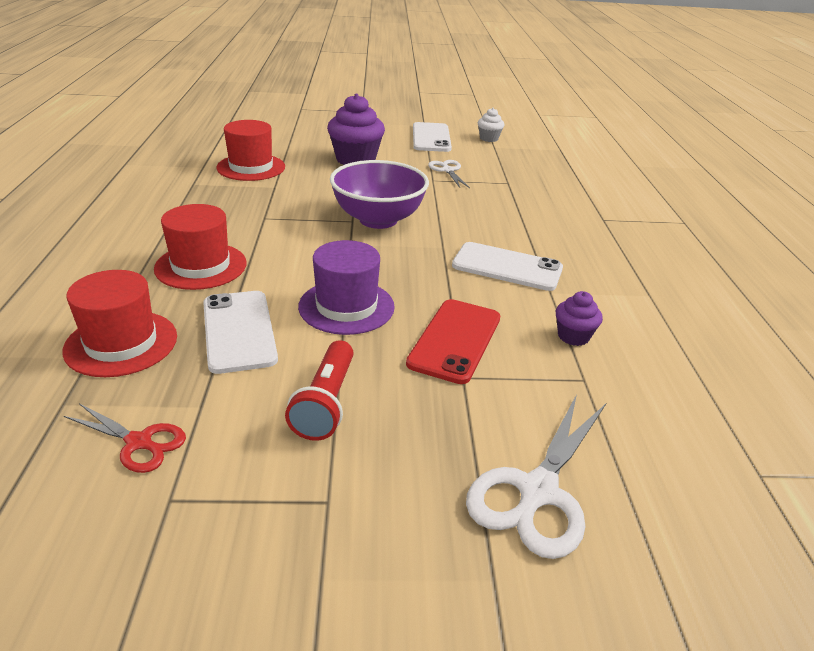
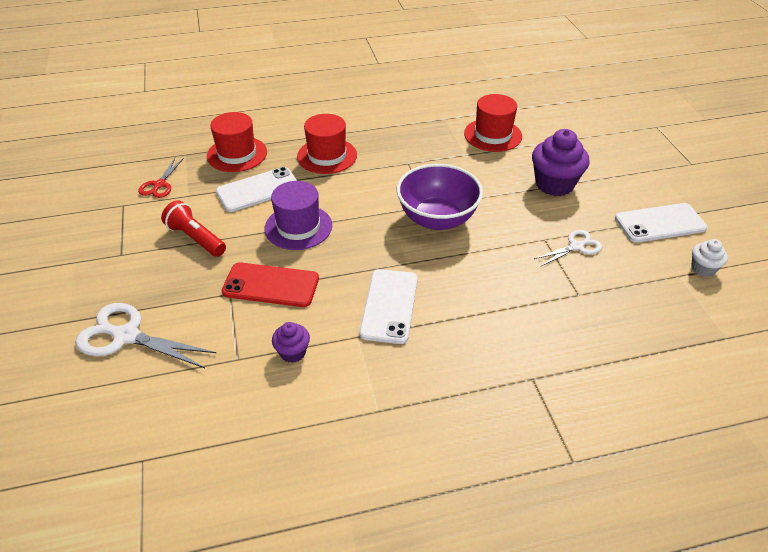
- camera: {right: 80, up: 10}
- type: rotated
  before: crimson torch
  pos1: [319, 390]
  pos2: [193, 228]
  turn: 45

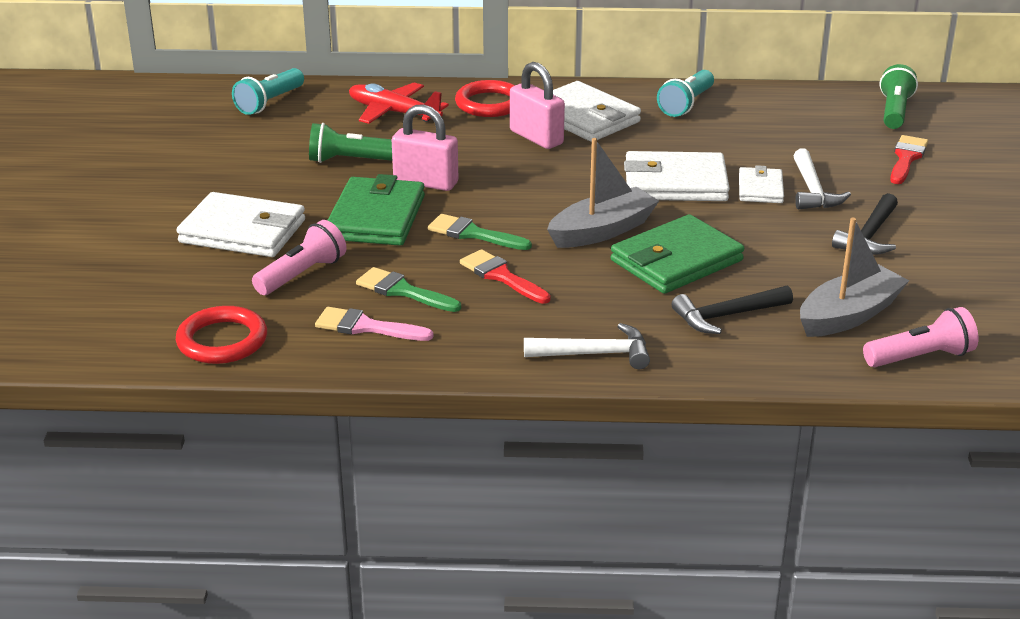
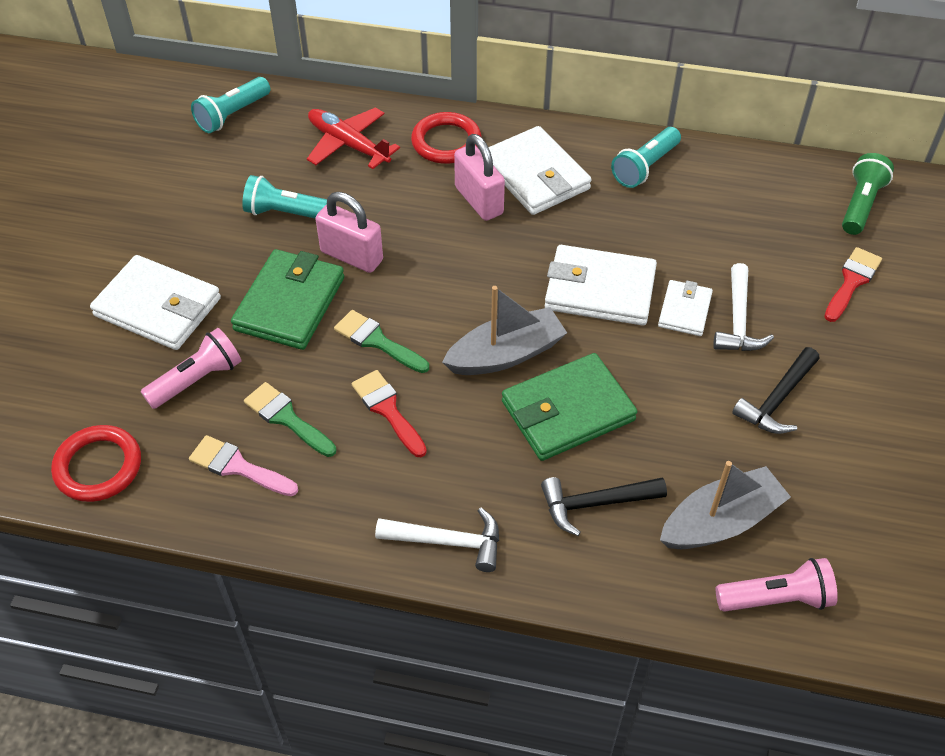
- camera: {right: 10, up: 20}
- type: repainted
  before: leaf-green torch
  after: aqua torch
  pos1: [350, 143]
  pos2: [284, 196]

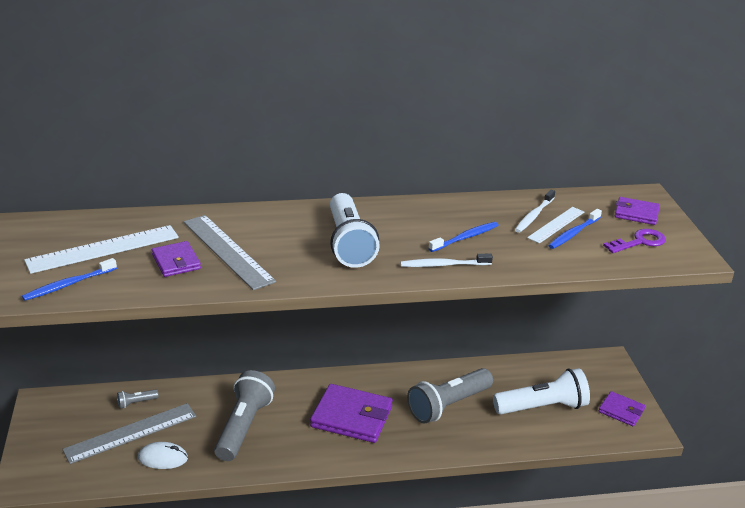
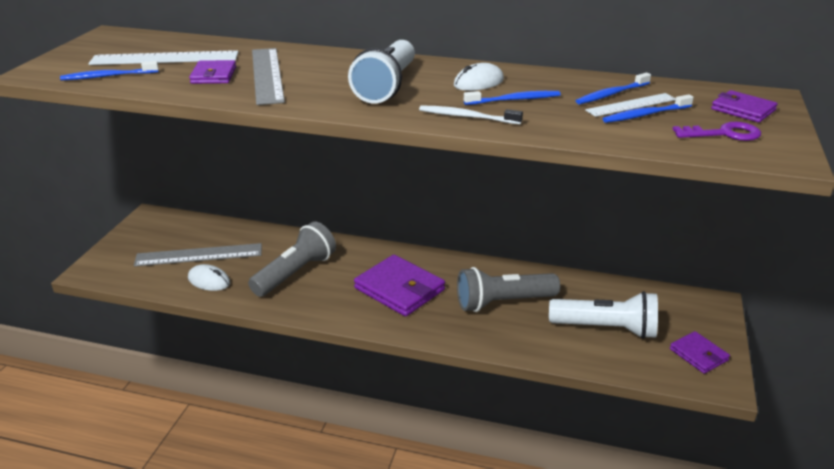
- camera: {right: 25, up: 0}
- type: new
  after: white mouse
  pos2: [479, 77]
- type: repainted
  before: white dental brush
  after: cobalt dental brush
  pos1: [535, 211]
  pos2: [613, 88]
- type: gone
  before: gray torch
  pos1: [138, 399]

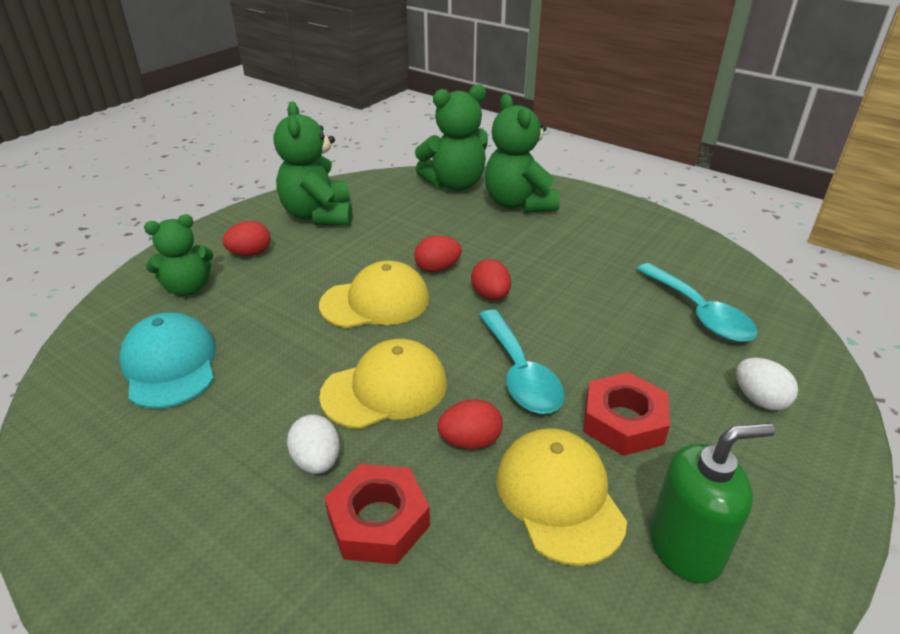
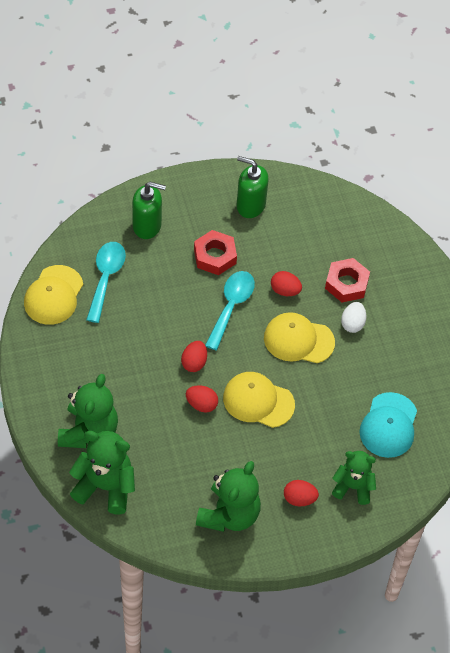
- camera: {right: -145, up: 20}
- type: shifted
  before: yellow cap
  pos1: [561, 497]
  pos2: [53, 295]
- type: swapped
  before: white toy egg
  after: leaf-green soap pump
  pos1: [767, 384]
  pos2: [149, 210]

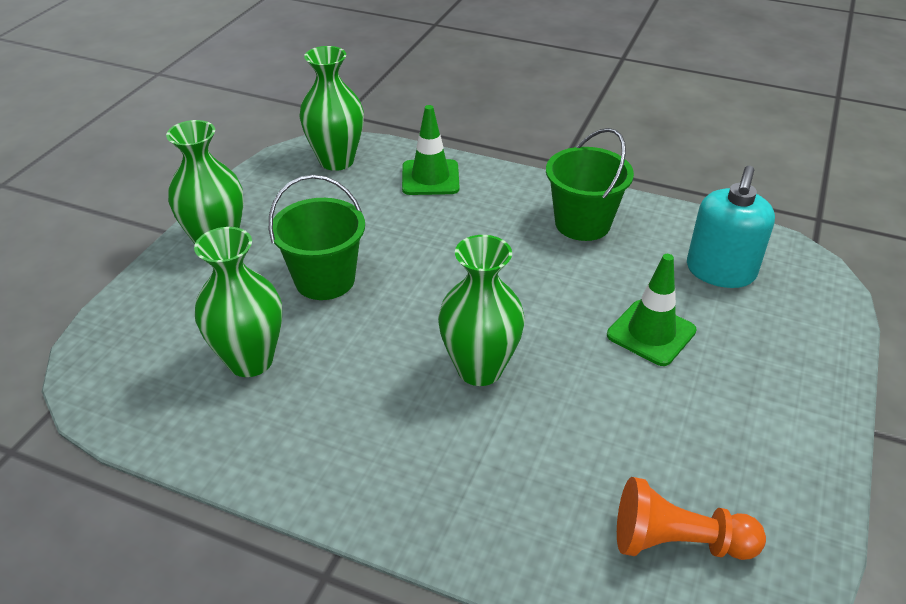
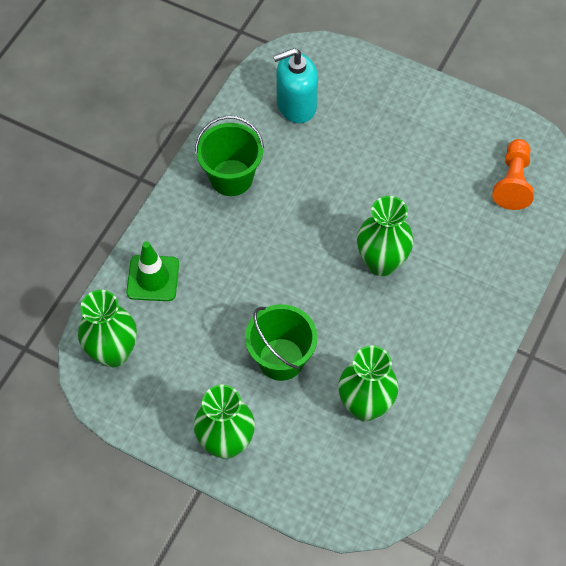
- camera: {right: -85, up: 20}
- type: rotated
  before: aqua soap pump
  pos1: [731, 227]
  pos2: [295, 85]
  turn: 135
- type: gone
  before: leaf-green traffic cone
  pos1: [652, 310]

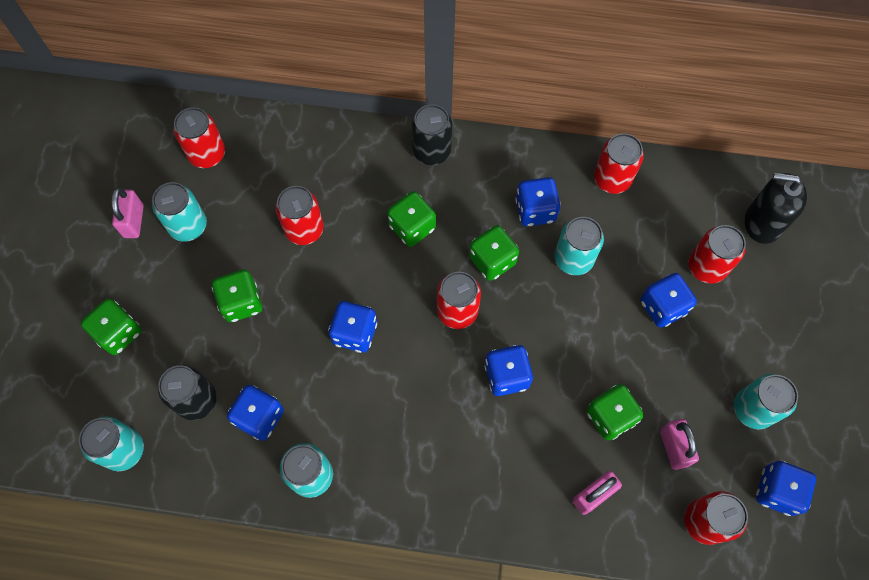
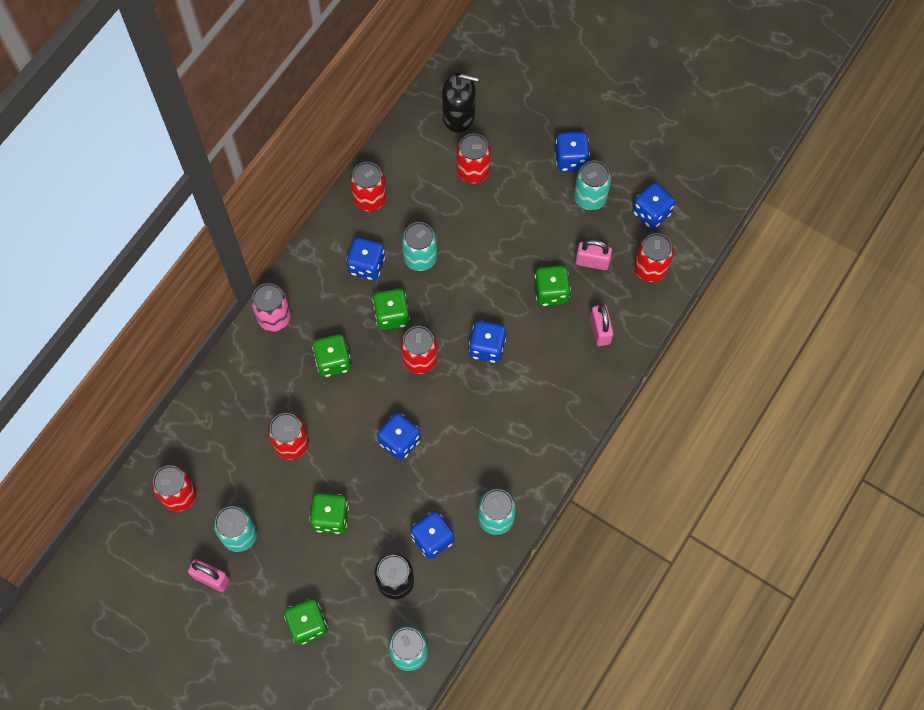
- camera: {right: -65, up: 0}
- type: repainted
  before: ebony soda can
  after: pink soda can
  pos1: [431, 134]
  pos2: [271, 307]
- type: rotated
  before: ebony soap pump
  pos1: [776, 208]
  pos2: [460, 102]
  turn: -120
- type: shifted
  before: cobalt die
  pos1: [669, 300]
  pos2: [572, 151]

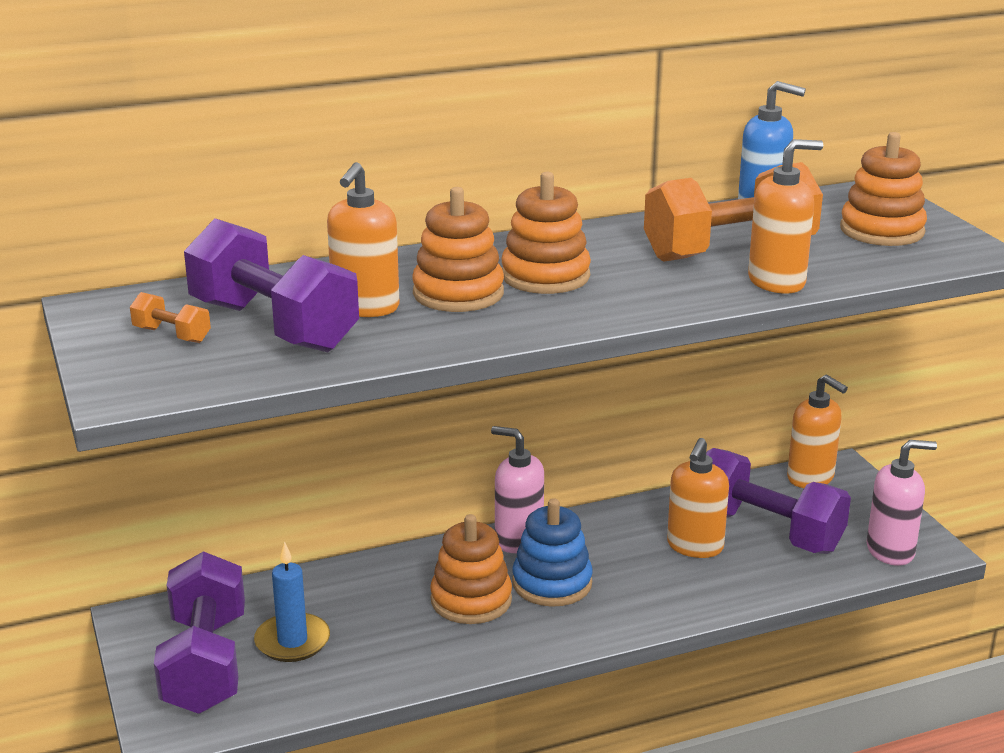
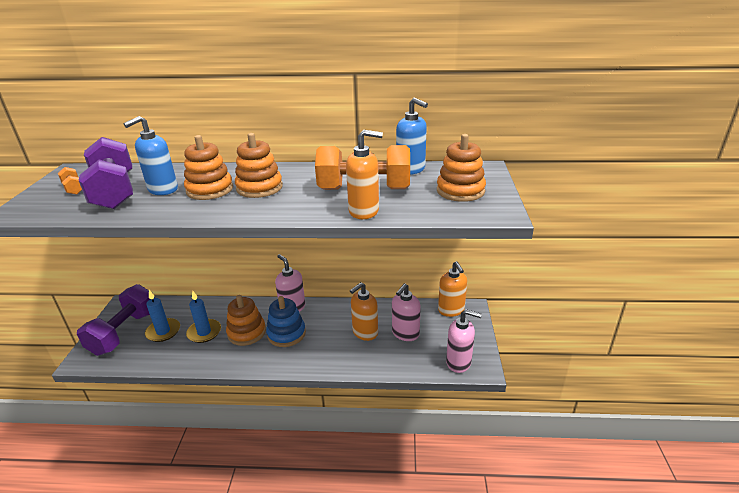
- camera: {right: 25, up: 5}
- type: repainted
  before: orange-coloured soap pump
  after: cobalt soap pump
  pos1: [363, 239]
  pos2: [150, 155]
- type: new
  after: cobalt wax candle
  pos2: [203, 317]
- type: swapped
  before: purple hand weight
  after: pink soap pump
  pos1: [778, 501]
  pos2: [406, 312]

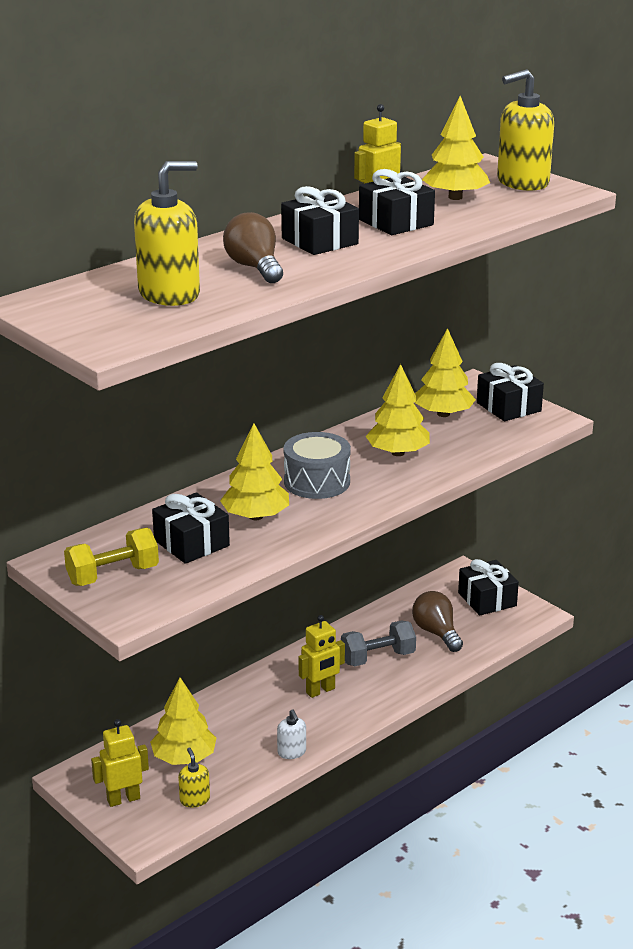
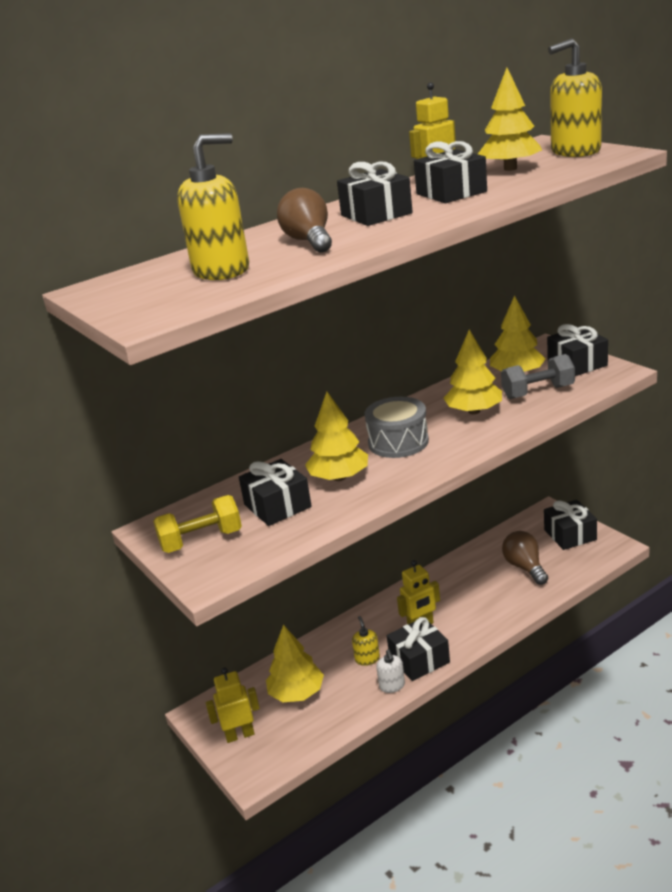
- camera: {right: 10, up: 0}
- type: shifted
  before: yellow soap pump
  pos1: [194, 778]
  pos2: [366, 641]
- type: new
  after: ebony gift
  pos2: [418, 649]
- type: shifted
  before: gray hand weight
  pos1: [378, 643]
  pos2: [538, 376]

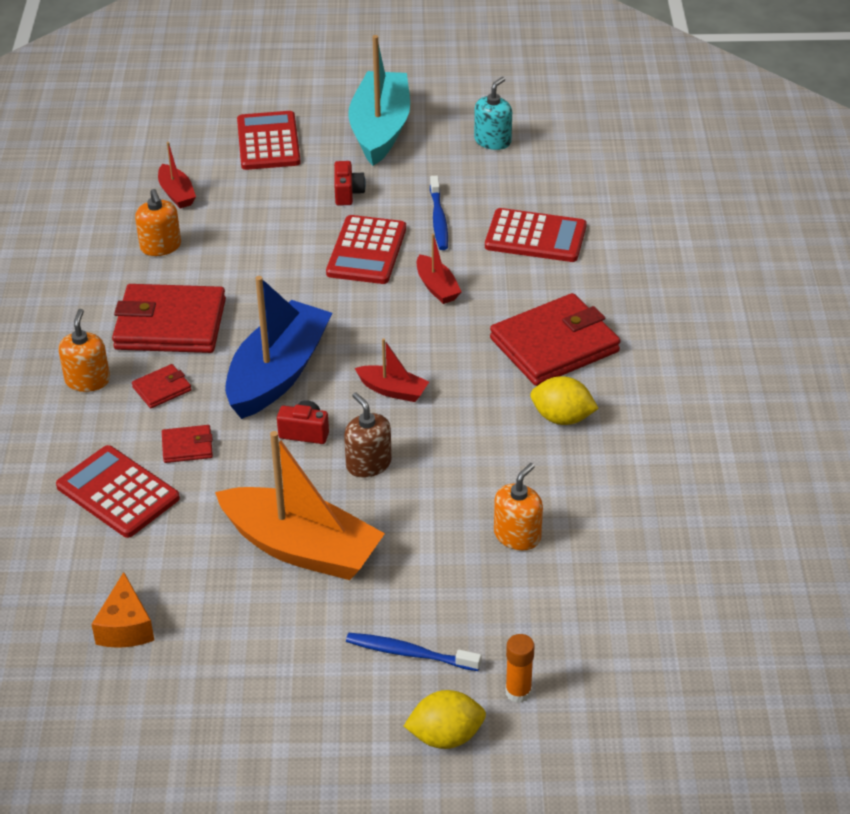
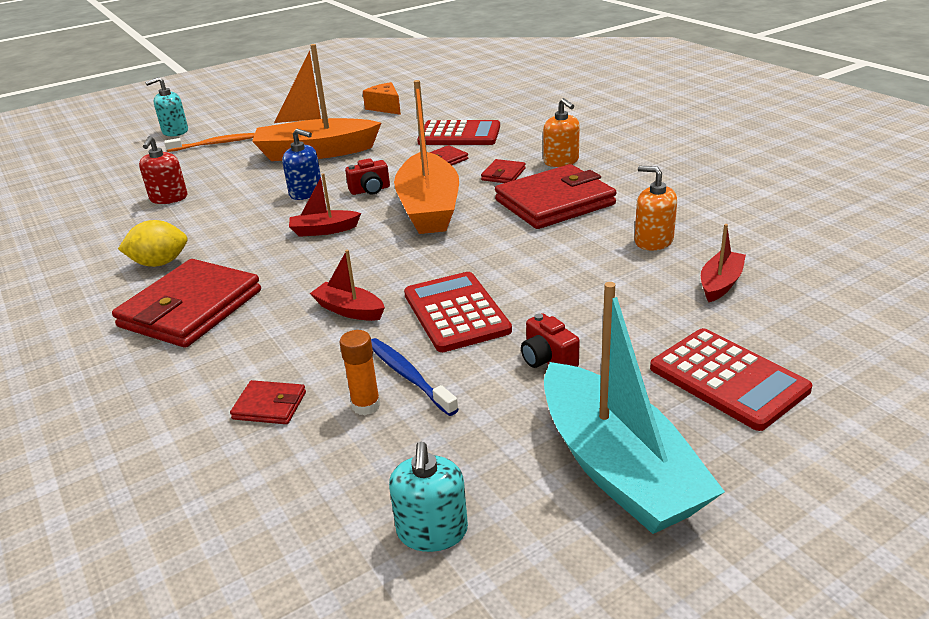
- camera: {right: 150, up: -10}
- type: repainted
  before: orange-coloured soap pump
  after: crimson soap pump
  pos1: [518, 506]
  pos2: [163, 170]
- type: swapped
  before: yellow citrus fruit
  after: aqua soap pump
  pos1: [445, 719]
  pos2: [166, 106]
- type: repainted
  before: cobalt dental brush
  after: orange-coloured dental brush
  pos1: [413, 652]
  pos2: [209, 142]
- type: swapped
  before: crimson adding machine
  after: crimson wallet
  pos1: [536, 235]
  pos2: [268, 402]
- type: repainted
  before: russet soap pump
  after: cobalt soap pump
  pos1: [368, 435]
  pos2: [301, 164]
- type: shifted
  before: orange-coloured stick of glue
  pos1: [520, 668]
  pos2: [360, 372]
- type: repainted
  before: cobalt sailboat
  after: orange-coloured sailboat
  pos1: [278, 347]
  pos2: [426, 157]
- type: rotated
  before: crimson sailboat
  pos1: [177, 175]
  pos2: [723, 263]
  turn: 90

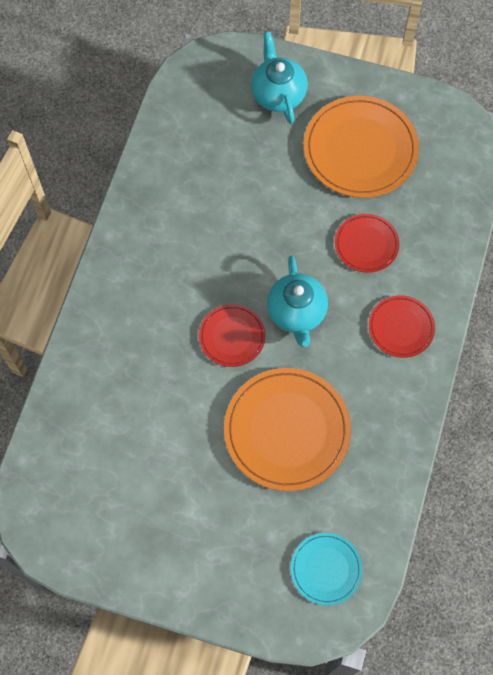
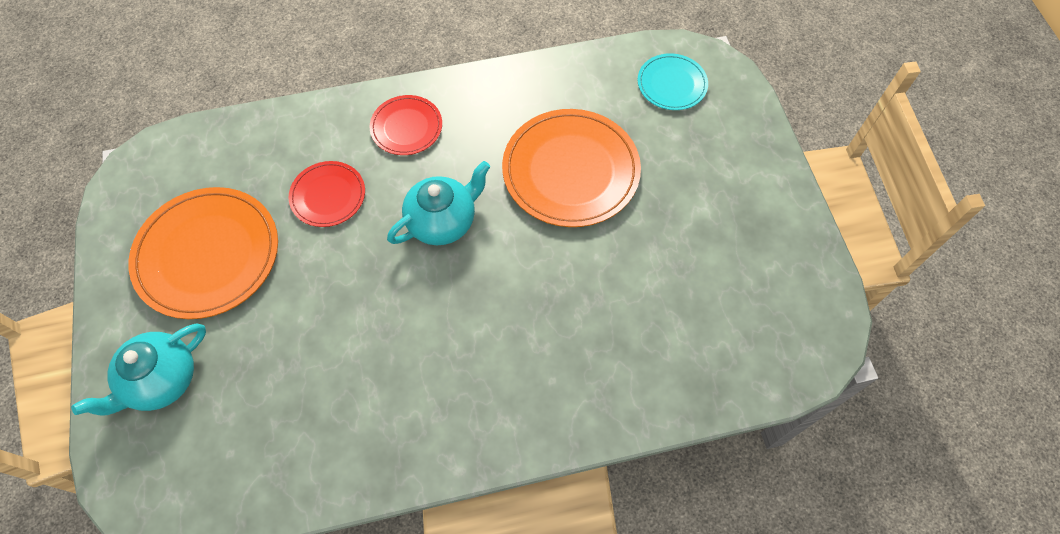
- camera: {right: -120, up: -5}
- type: gone
  before: crimson plate
  pos1: [232, 335]

